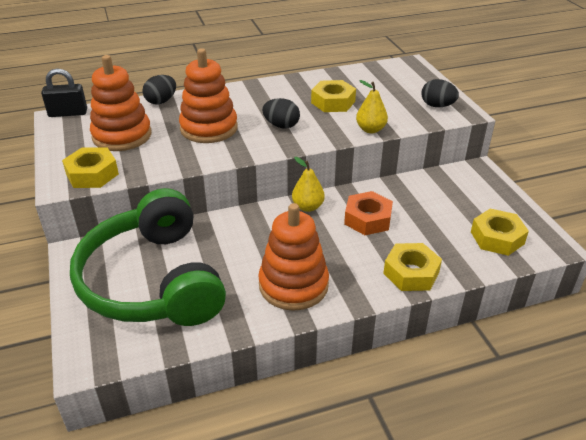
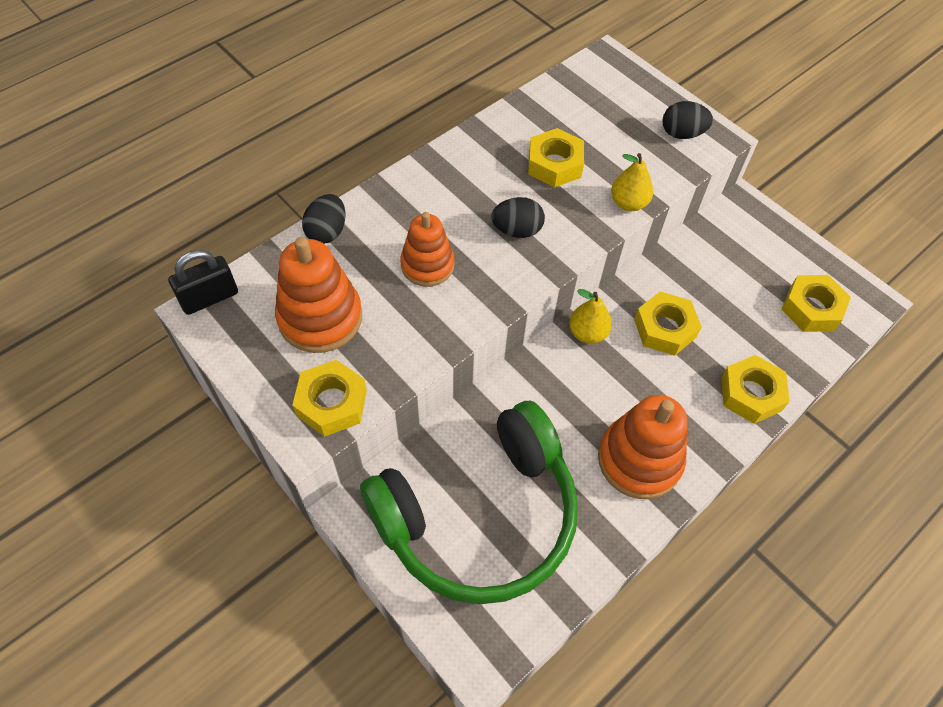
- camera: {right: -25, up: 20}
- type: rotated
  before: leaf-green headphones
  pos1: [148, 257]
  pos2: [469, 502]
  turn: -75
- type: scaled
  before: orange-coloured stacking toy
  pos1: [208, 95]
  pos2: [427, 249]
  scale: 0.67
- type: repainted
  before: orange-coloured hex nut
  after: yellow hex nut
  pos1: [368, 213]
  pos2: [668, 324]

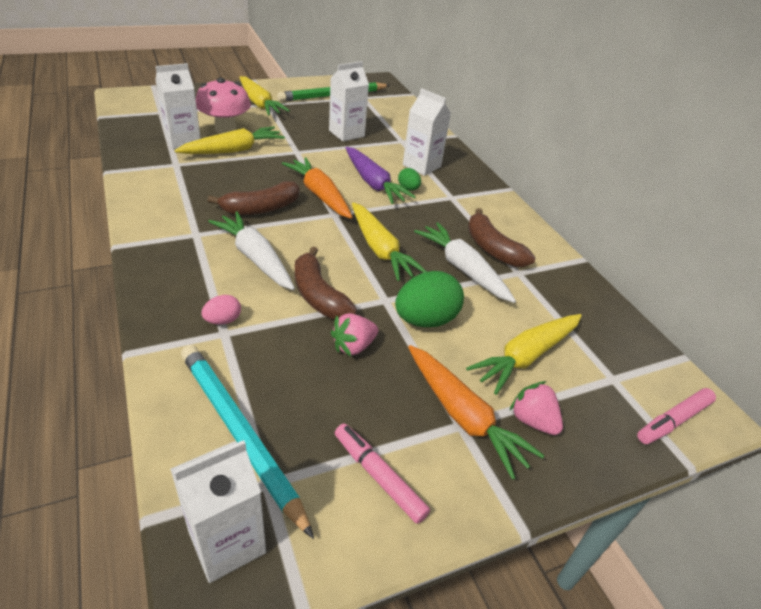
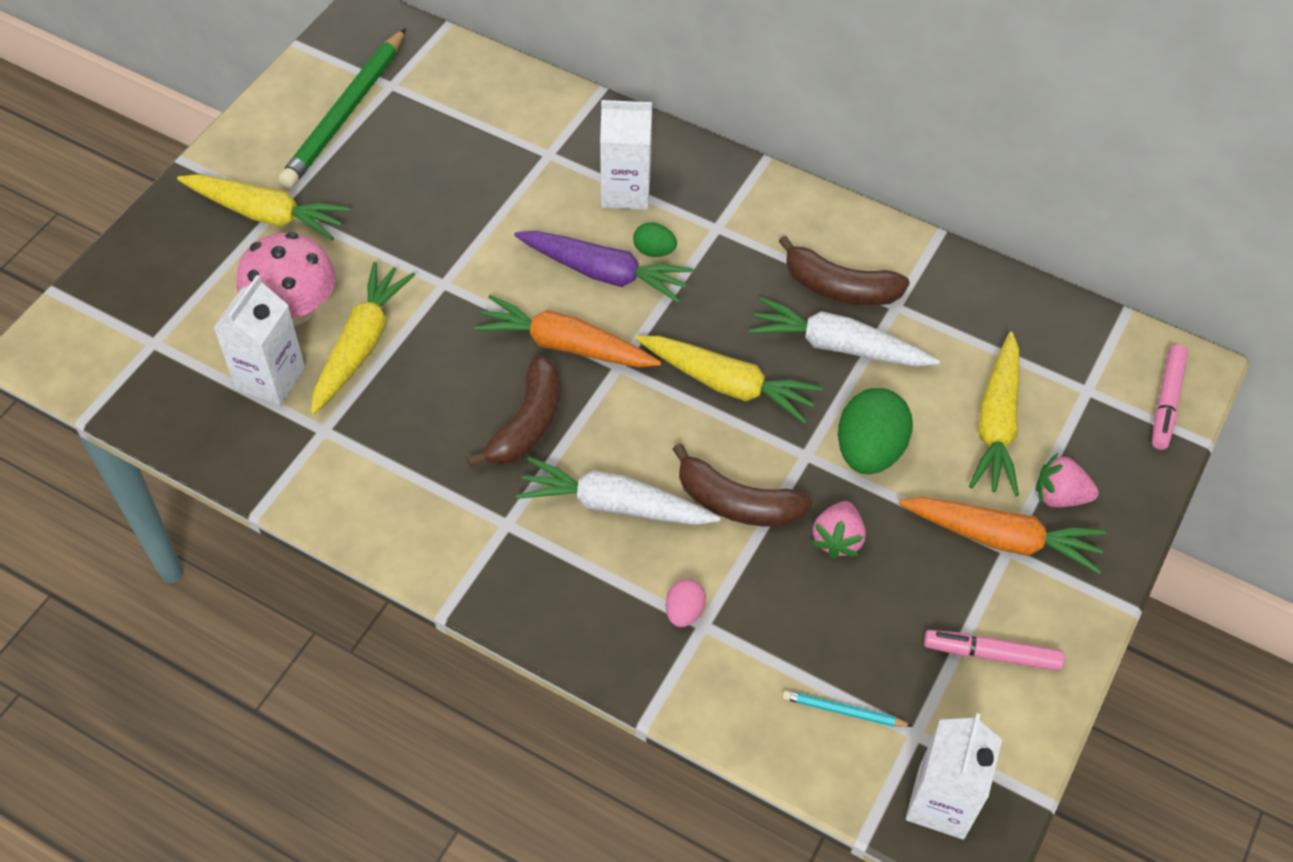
- camera: {right: -35, up: 15}
- type: scaled
  before: aqua pencil
  pos1: [247, 442]
  pos2: [847, 708]
  scale: 0.44
- type: gone
  before: white milk carton
  pos1: [349, 101]

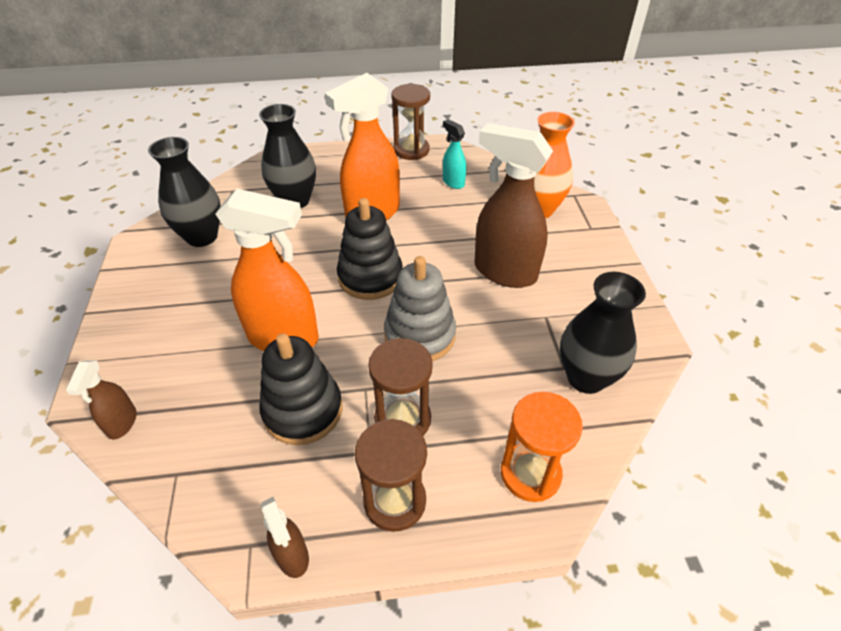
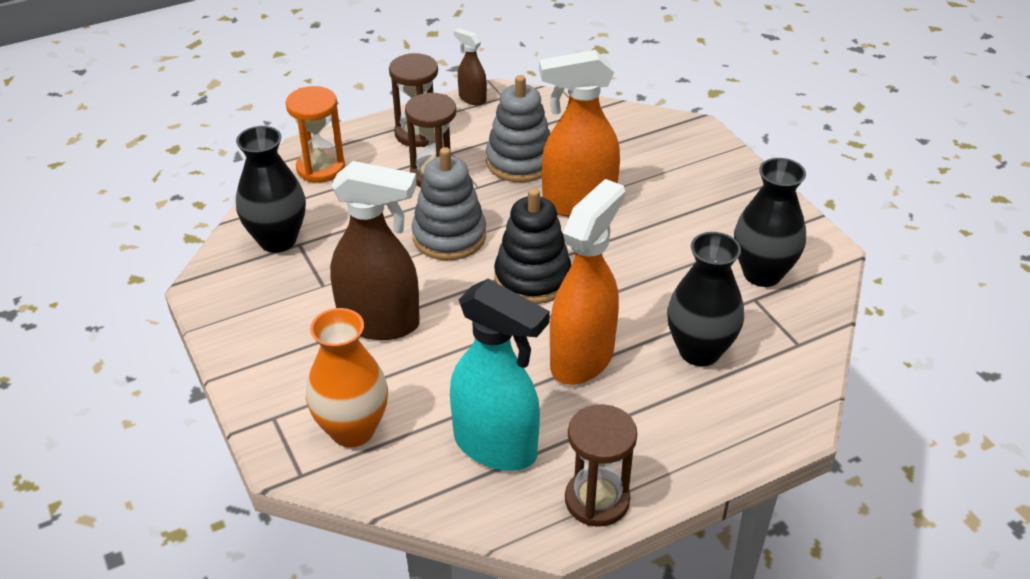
- camera: {right: 160, up: -5}
- type: scaled
  before: aqua spray bottle
  pos1: [454, 154]
  pos2: [500, 375]
  scale: 2.06
- type: repainted
  before: ebony stacking toy
  after: gray stacking toy
  pos1: [300, 389]
  pos2: [518, 128]
- type: gone
  before: russet spray bottle
  pos1: [101, 400]

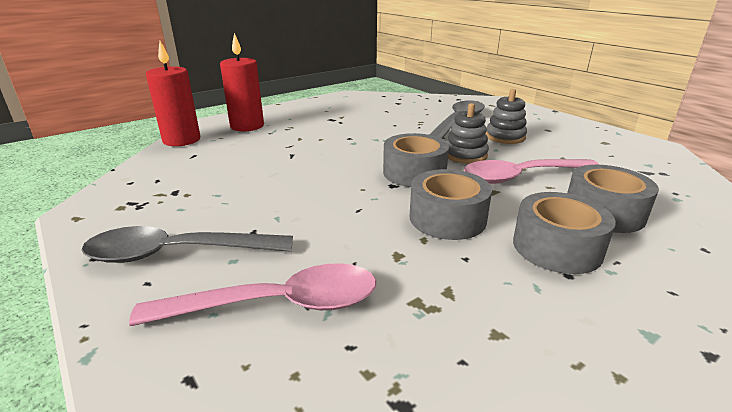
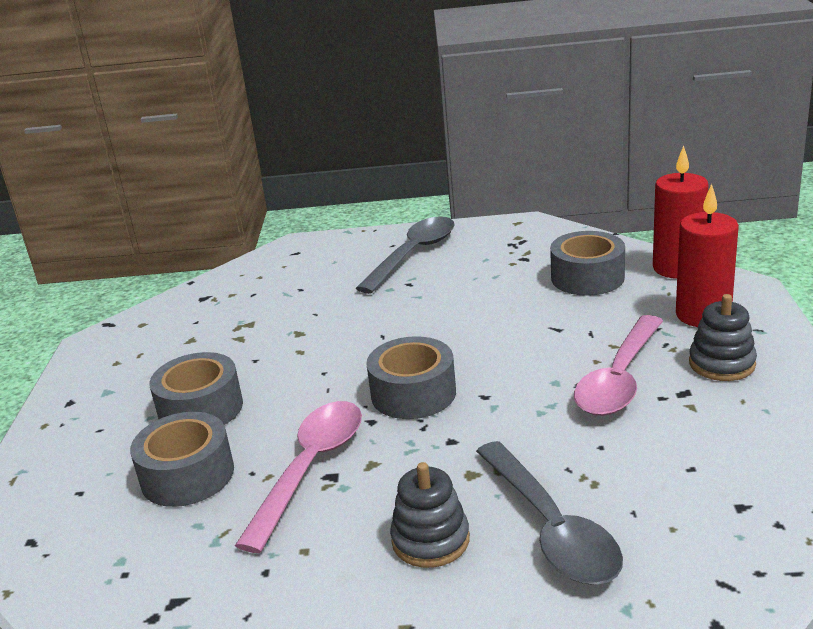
- camera: {right: 130, up: 0}
- type: shifted
  before: gray roll of tape
  pos1: [451, 204]
  pos2: [587, 263]
- type: shifted
  before: pink teaspoon
  pos1: [252, 294]
  pos2: [618, 365]
- type: shifted
  before: gray stacking toy
  pos1: [468, 133]
  pos2: [723, 337]

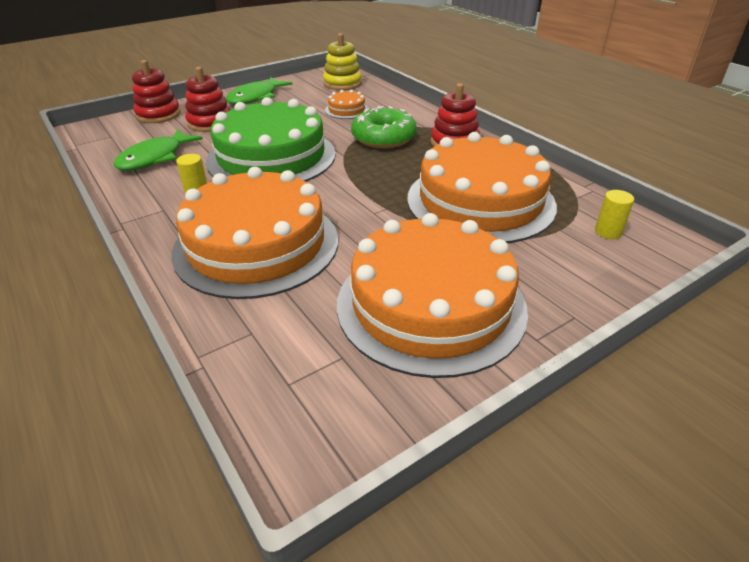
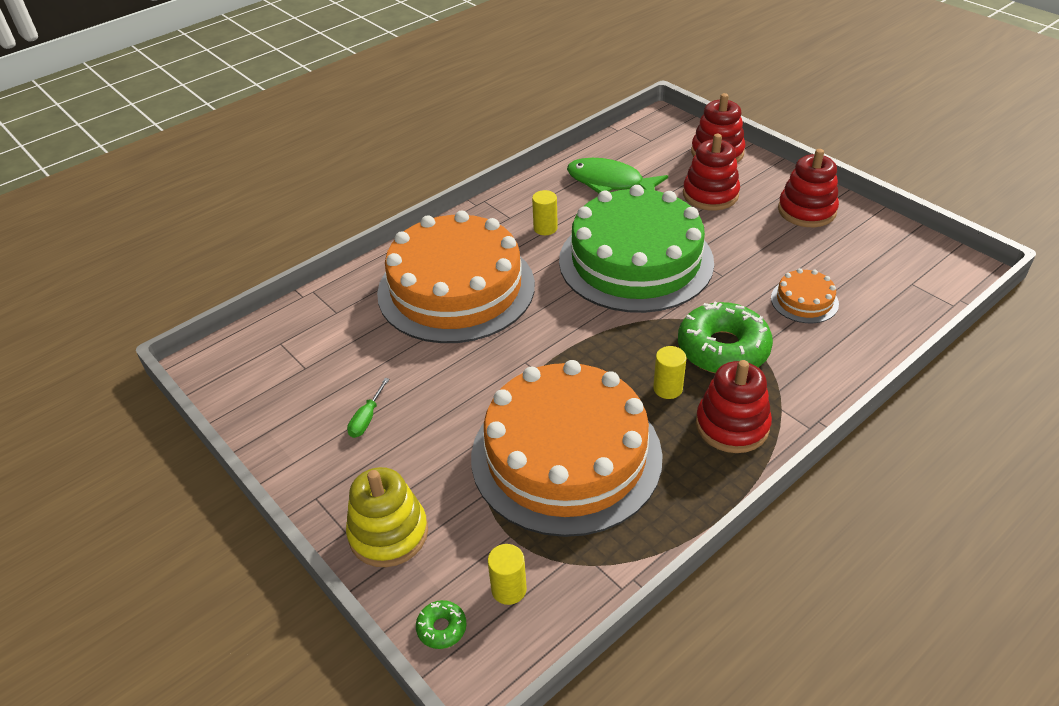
- camera: {right: 85, up: 5}
- type: shifted
  before: yellow stacking toy
  pos1: [342, 61]
  pos2: [387, 517]
- type: swapped
  before: orange-coloured cake
  after: leaf-green screwdriver
  pos1: [432, 295]
  pos2: [368, 408]
- type: new
  after: leaf-green glazed donut
  pos2: [441, 624]
- type: new
  after: yellow cylinder
  pos2: [669, 372]
- type: swapped
  before: leaf-green fish
  after: crimson stacking toy
  pos1: [259, 90]
  pos2: [808, 188]

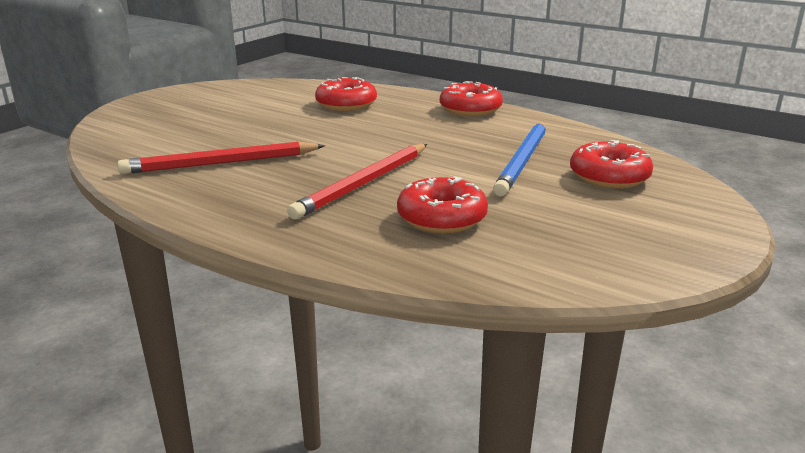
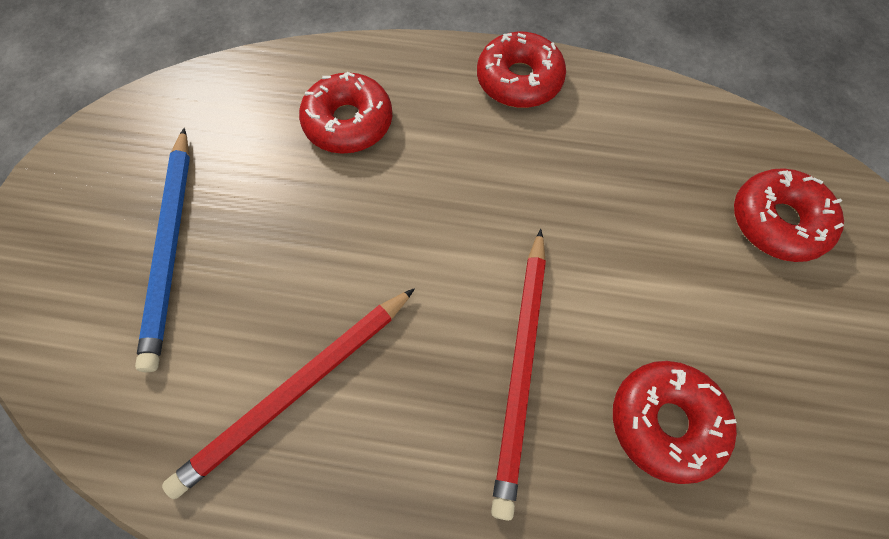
- camera: {right: -25, up: 40}
- type: shifted
  before: cobalt pencil
  pos1: [519, 159]
  pos2: [162, 250]

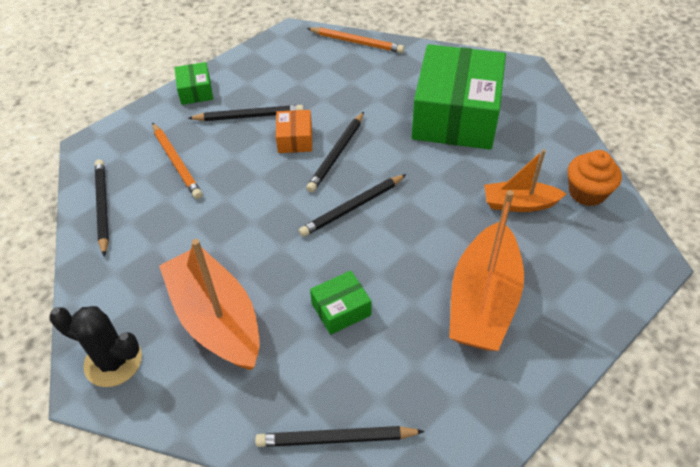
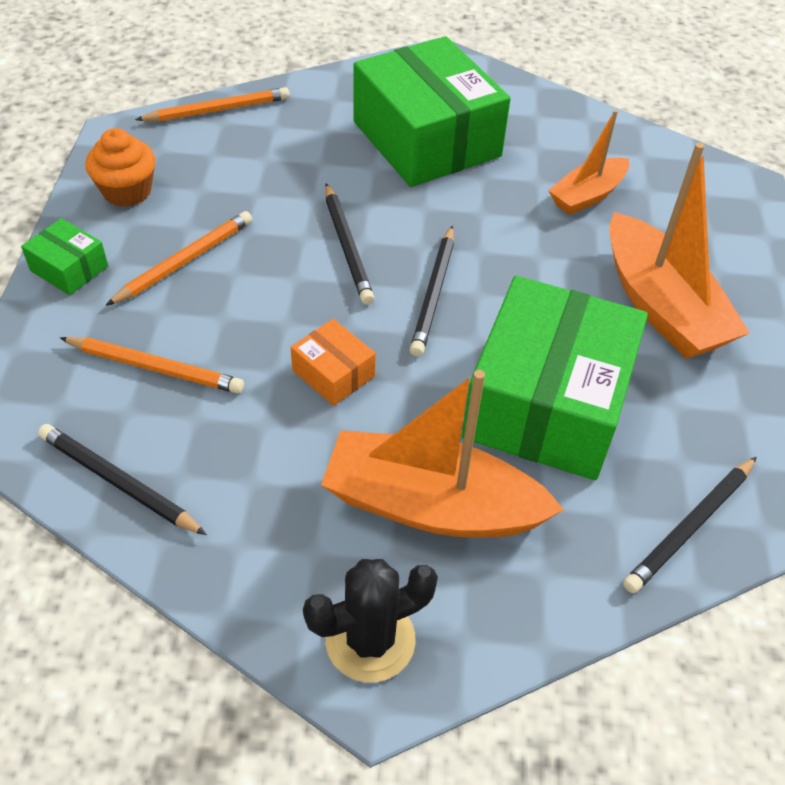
- camera: {right: -45, up: 0}
- type: shifted
  before: orange-coloured fairy cake
  pos1: [595, 178]
  pos2: [120, 167]
- type: repainted
  before: ebony pencil
  after: orange-coloured pencil
  pos1: [246, 113]
  pos2: [178, 258]
- type: shifted
  before: orange-coloured box
  pos1: [294, 131]
  pos2: [333, 362]
- type: scaled
  before: leaf-green box
  pos1: [340, 303]
  pos2: [555, 378]
  scale: 2.35

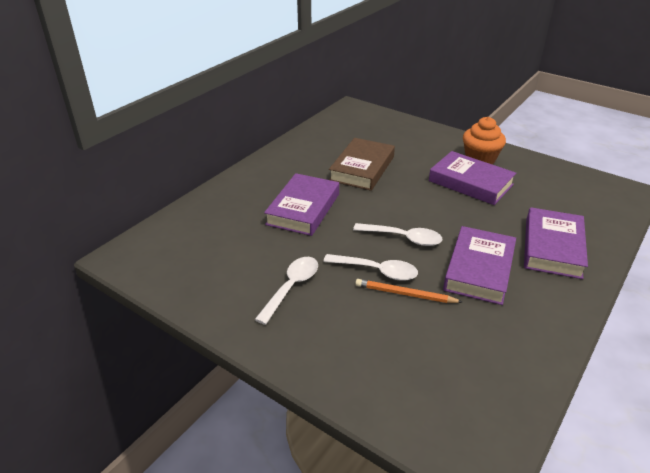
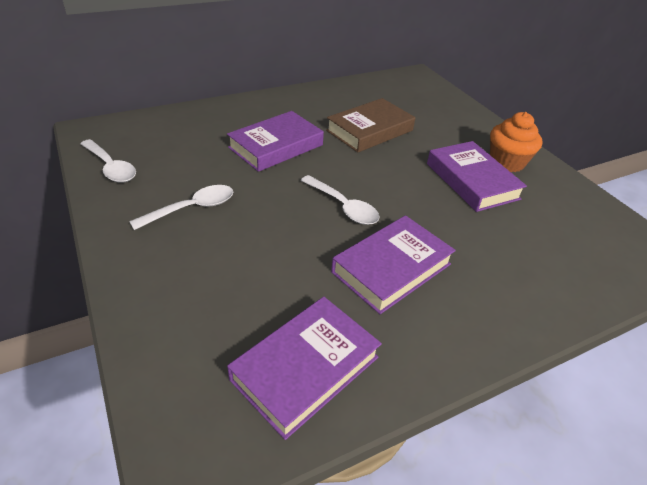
- camera: {right: 25, up: 5}
- type: shifted
  before: white teaspoon
  pos1: [370, 267]
  pos2: [108, 161]
- type: shifted
  before: purple hardback
  pos1: [556, 243]
  pos2: [304, 368]
- type: gone
  before: orange-coloured pencil
  pos1: [408, 291]

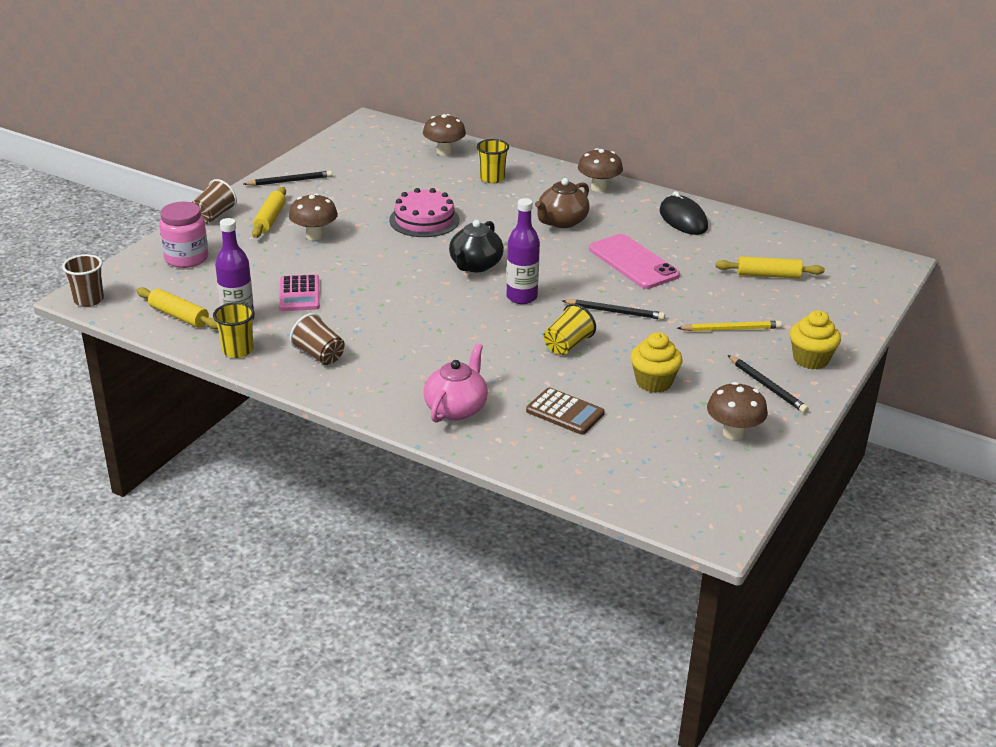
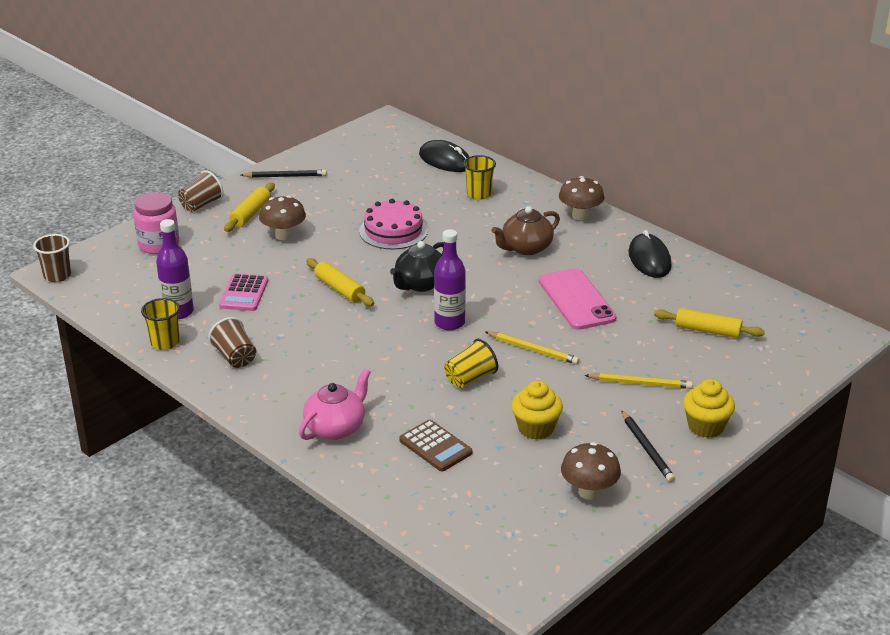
- camera: {right: 15, up: 0}
- type: shifted
  before: yellow pastry roller
  pos1: [177, 308]
  pos2: [340, 282]
- type: swapped
  before: russet fungus
  after: ebony mouse
  pos1: [444, 135]
  pos2: [444, 156]
- type: repainted
  before: ebony pencil
  after: yellow pencil
  pos1: [613, 309]
  pos2: [532, 347]

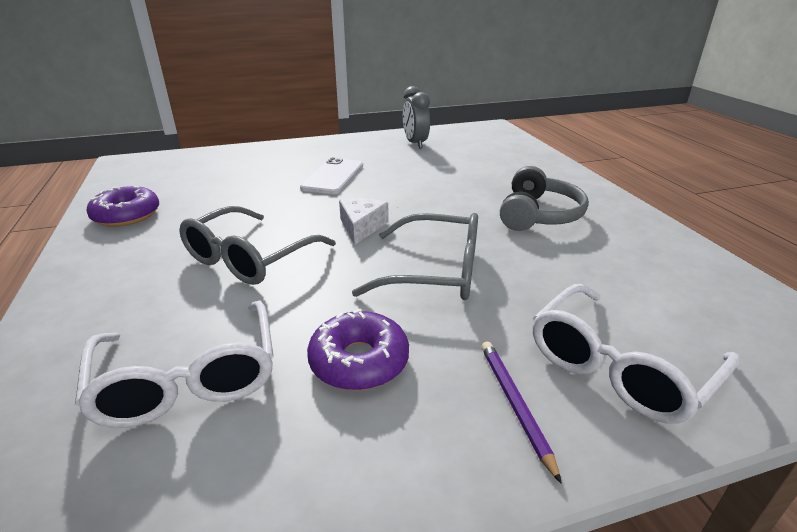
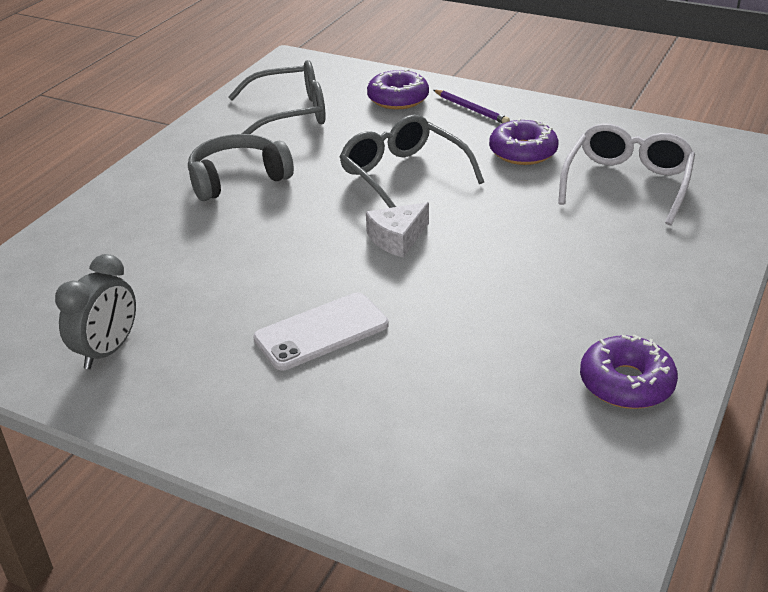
- camera: {right: -135, up: 5}
- type: shifted
  before: gray glasses
  pos1: [257, 245]
  pos2: [277, 97]
- type: swapped
  before: white glasses
  after: purple glazed donut
  pos1: [636, 354]
  pos2: [398, 89]
- type: rotated
  before: purple pencil
  pos1: [521, 412]
  pos2: [471, 106]
  turn: -75

